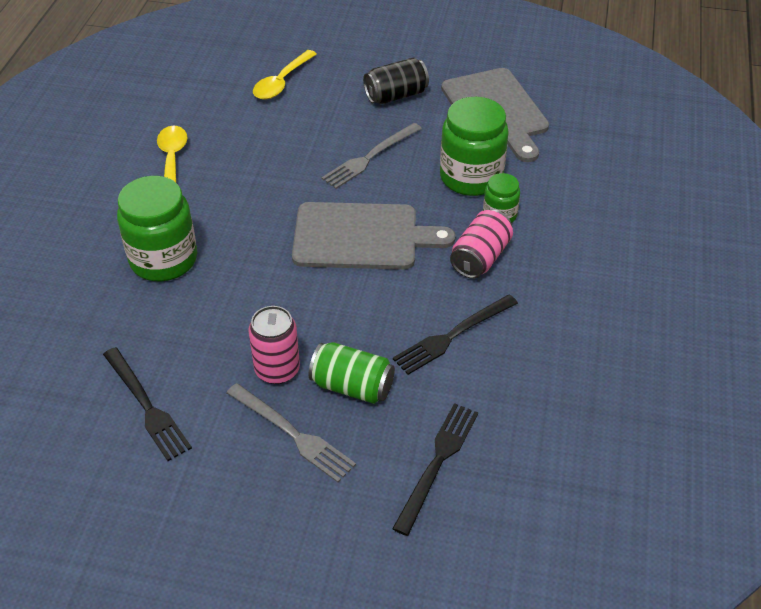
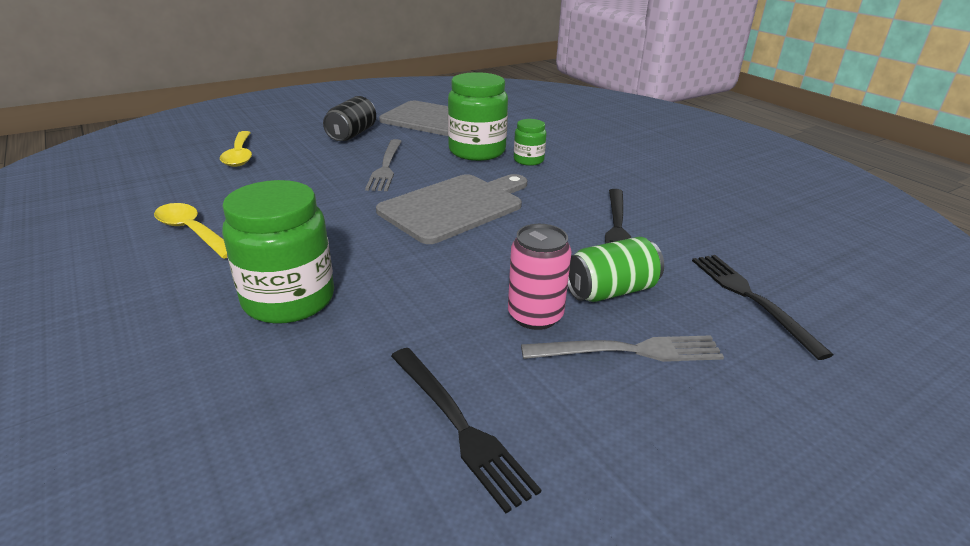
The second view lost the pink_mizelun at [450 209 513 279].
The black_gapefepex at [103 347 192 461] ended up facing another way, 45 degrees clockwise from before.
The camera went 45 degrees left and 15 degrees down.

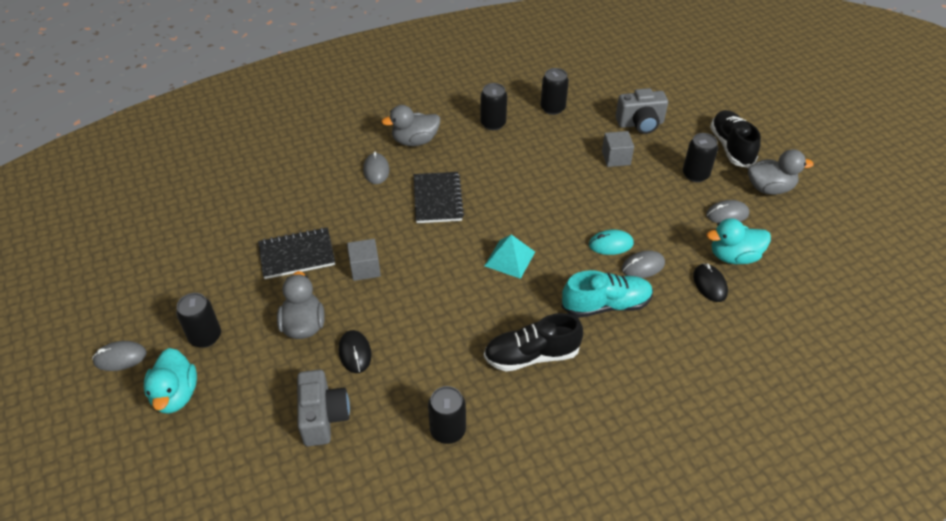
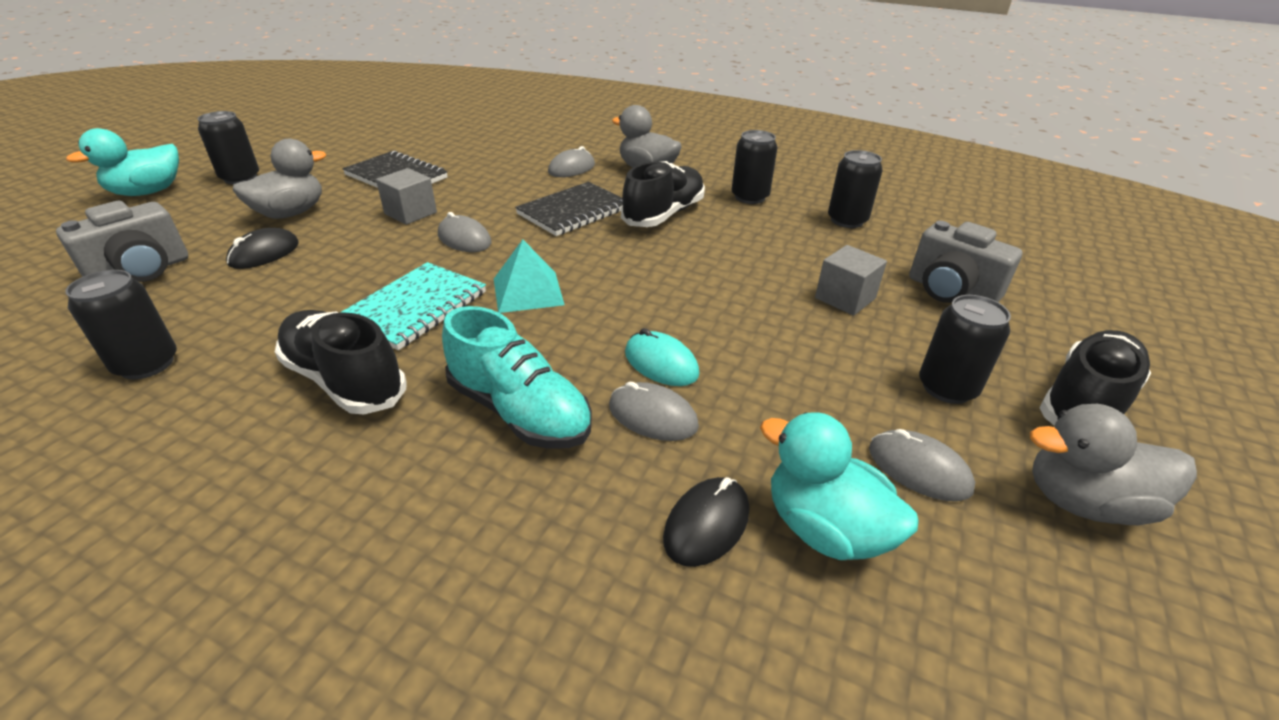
The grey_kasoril at [748 149 813 195] ended up facing another way, 135 degrees clockwise from before.
The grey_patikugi ended up elsewhere, having gone from [92 341 147 371] to [438 212 491 252].
The second view gained the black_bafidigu at [621 161 705 227].
The second view gained the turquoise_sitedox at [340 262 486 350].
The camera went 50 degrees right and 10 degrees down.

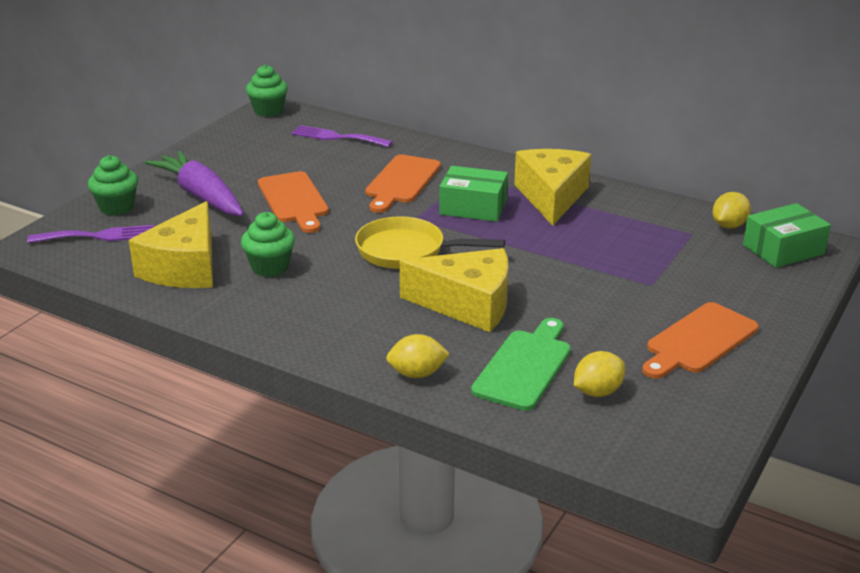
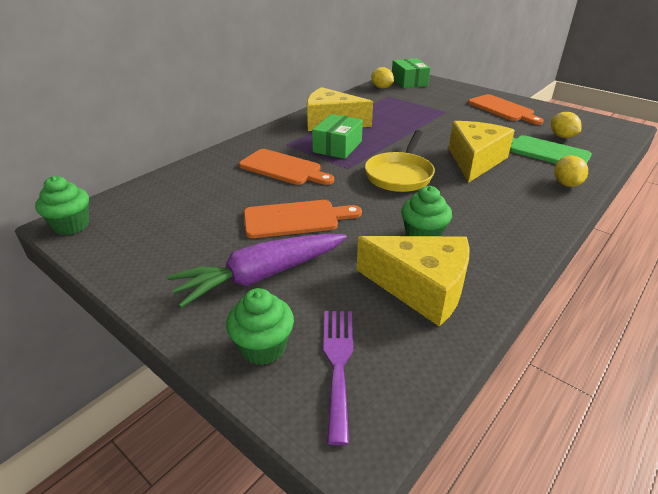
The second view lost the purple_gapefepex at [291 125 393 147].
The camera went 80 degrees left and 5 degrees up.

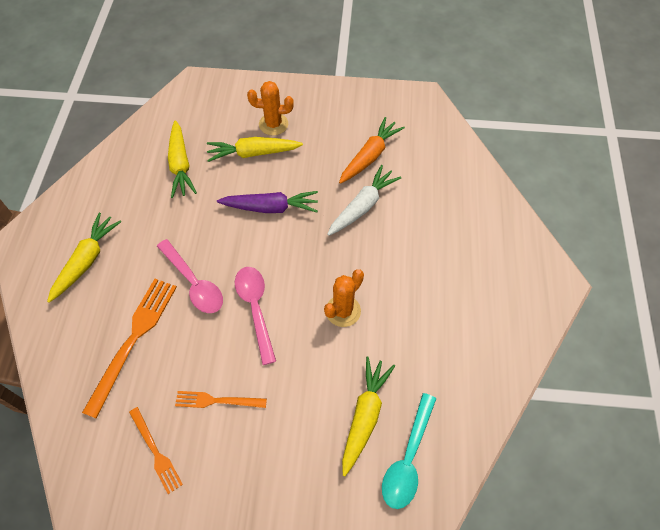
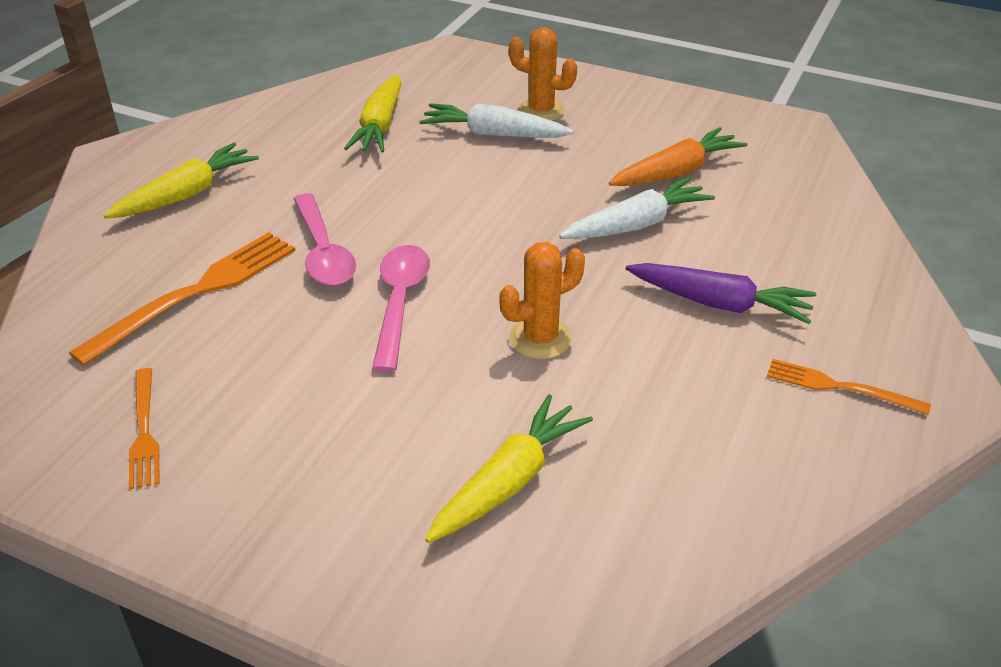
What was the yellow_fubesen at [207 137 303 162] turned into the white_fubesen at [419 103 573 138].
The purple_fubesen ended up elsewhere, having gone from [217 191 318 213] to [626 263 816 324].
The orange_gapefepex ended up elsewhere, having gone from [175 391 267 408] to [767 359 931 415].
The second view lost the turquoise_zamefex at [382 393 436 509].
The camera went 20 degrees right and 20 degrees down.

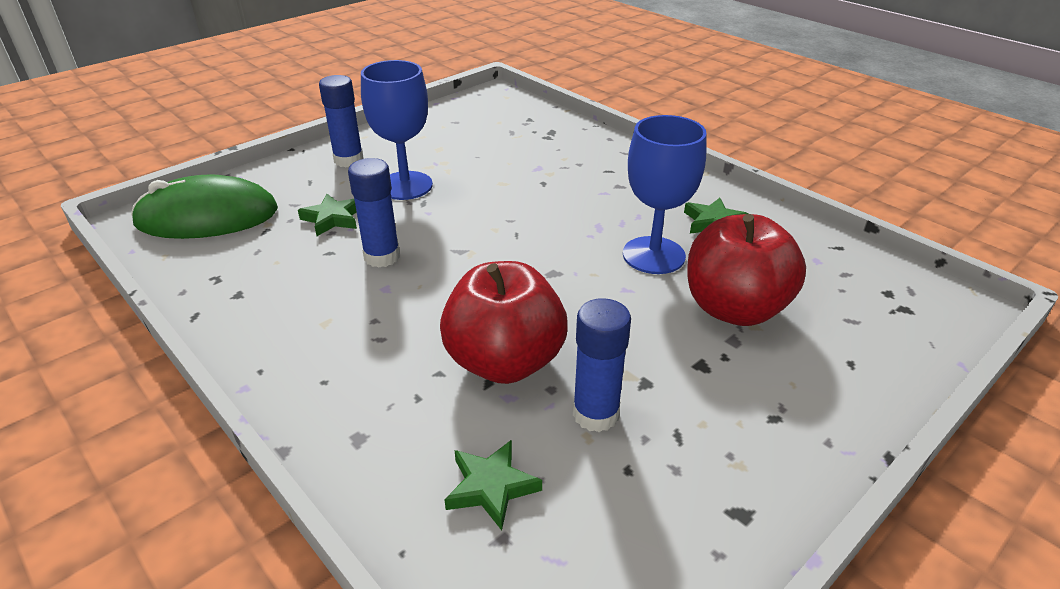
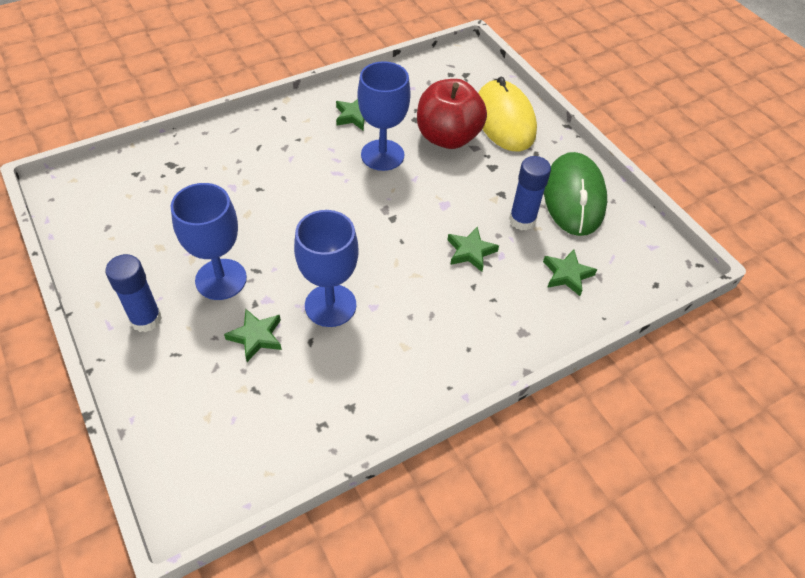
Where the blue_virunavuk stood at [348 158 400 268], the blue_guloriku came to stand at [294 210 359 327].
The green_patikugi ended up elsewhere, having gone from [131 174 278 239] to [544 152 607 236].
Where the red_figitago stood at [440 261 568 384], the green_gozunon came to stand at [448 227 499 272].
The second view gained the yellow_patikugi at [478 77 537 152].
The camera went 80 degrees left and 15 degrees up.

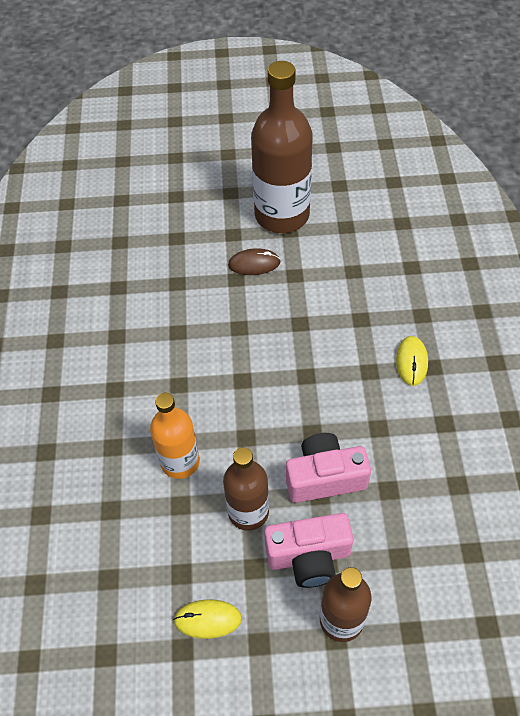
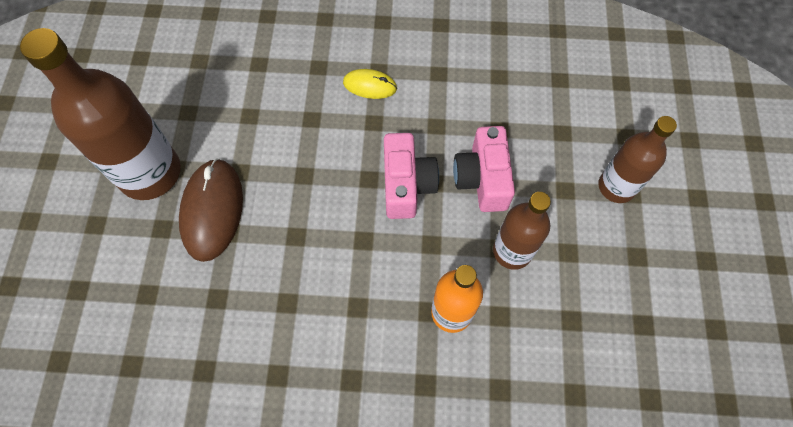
The size of the brown_patikugi at [228 248 281 275] changed by a factor of 1.80.
The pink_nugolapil ended up elsewhere, having gone from [264 513 353 588] to [384 133 439 219].
The second view lost the yellow_patikugi at [173 599 242 639].
The camera went 85 degrees left and 10 degrees up.

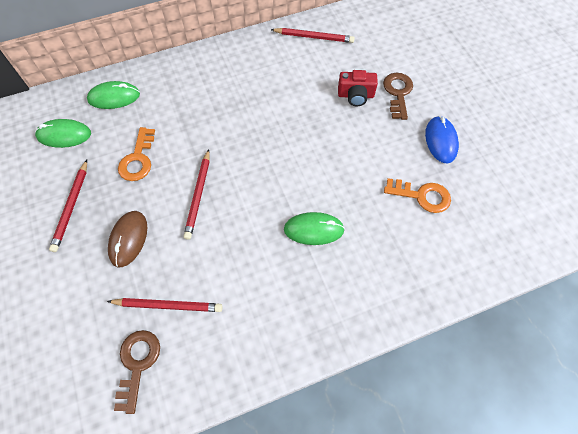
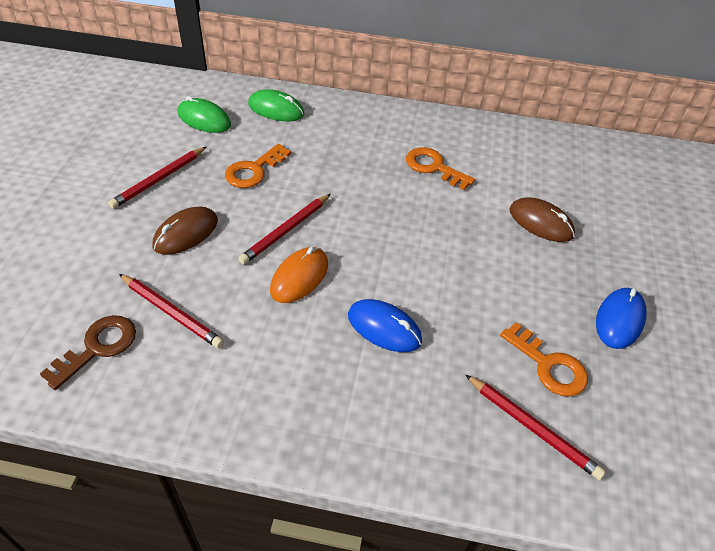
The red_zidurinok ended up elsewhere, having gone from [270 28 355 43] to [465 375 606 480].
Where the red_nugolapil stood at [338 70 378 106], the brown_patikugi came to stand at [509 198 575 242].
The second view lost the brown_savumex at [383 73 413 120].
What was the green_patikugi at [284 212 345 245] turned into the blue_patikugi at [348 299 422 352].
The second view gained the orange_savumex at [406 147 475 190].
The second view gained the orange_patikugi at [270 247 328 303].
The camera went 30 degrees right and 15 degrees down.

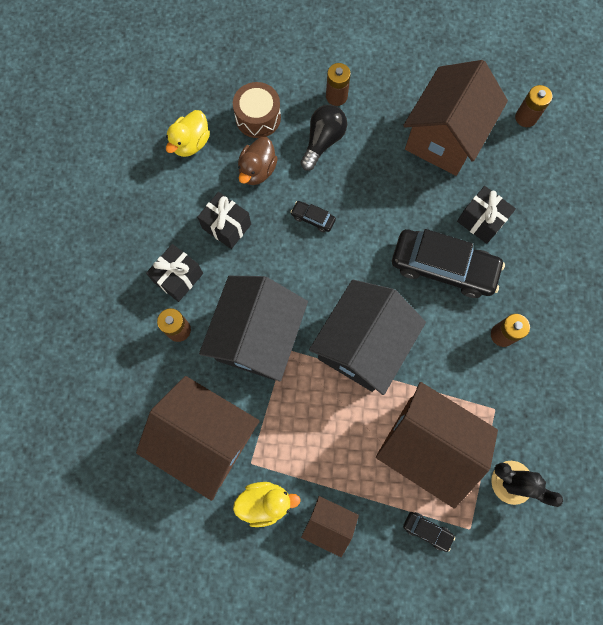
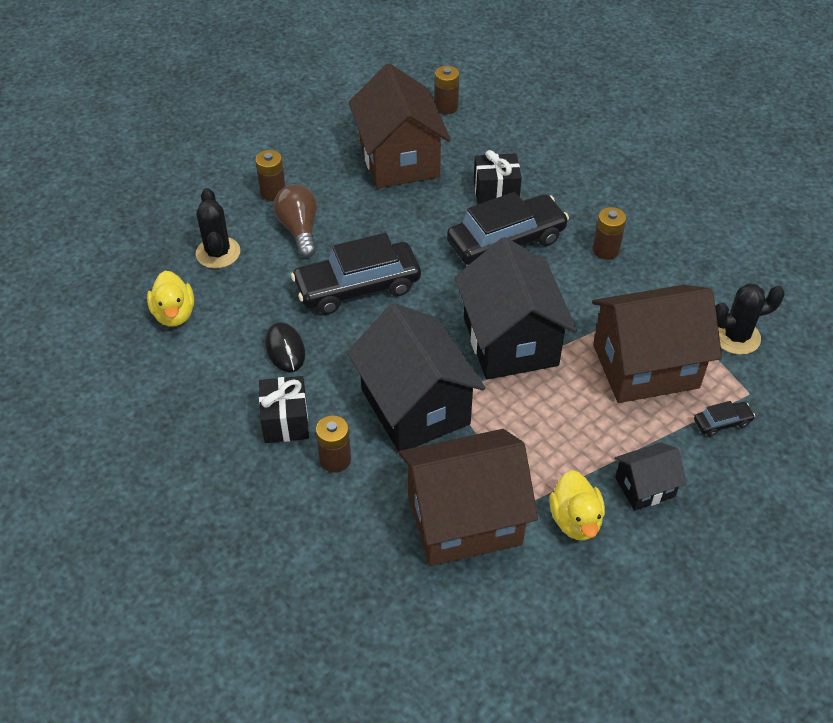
Where the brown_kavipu stood at [233 82 281 138], the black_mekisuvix came to stand at [196 188 240 269].
What was the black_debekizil at [300 105 347 171] turned into the brown_debekizil at [273 184 317 258].
The second view lost the brown_kasoril at [238 137 278 185].
Where the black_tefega stood at [197 192 251 249], the black_patikugi came to stand at [265 322 305 372].
The size of the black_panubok at [291 201 336 232] changed by a factor of 2.35.
The yellow_kasoril at [233 482 301 527] ended up facing another way, 135 degrees clockwise from before.
What was the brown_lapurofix at [301 496 359 557] turned into the black_lapurofix at [615 442 687 511].
The camera went 45 degrees left and 25 degrees down.

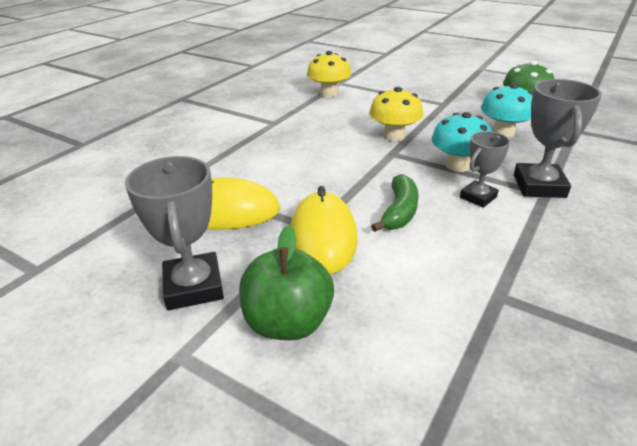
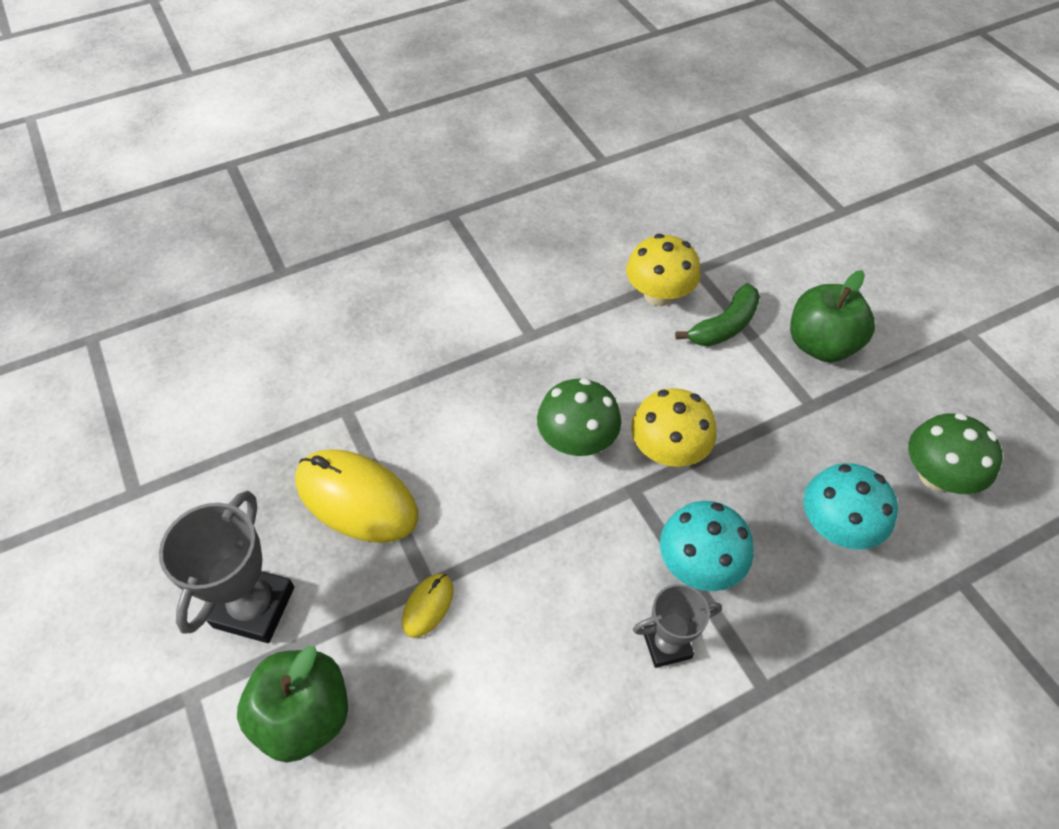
The second view lost the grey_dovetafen at [514 79 602 198].
The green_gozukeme ended up elsewhere, having gone from [371 174 419 232] to [675 283 760 346].
The size of the yellow_patikugi at [291 186 357 274] changed by a factor of 0.47.
The second view gained the green_figitago at [790 270 875 362].
The second view gained the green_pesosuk at [537 378 621 456].
The camera went 30 degrees right and 20 degrees up.

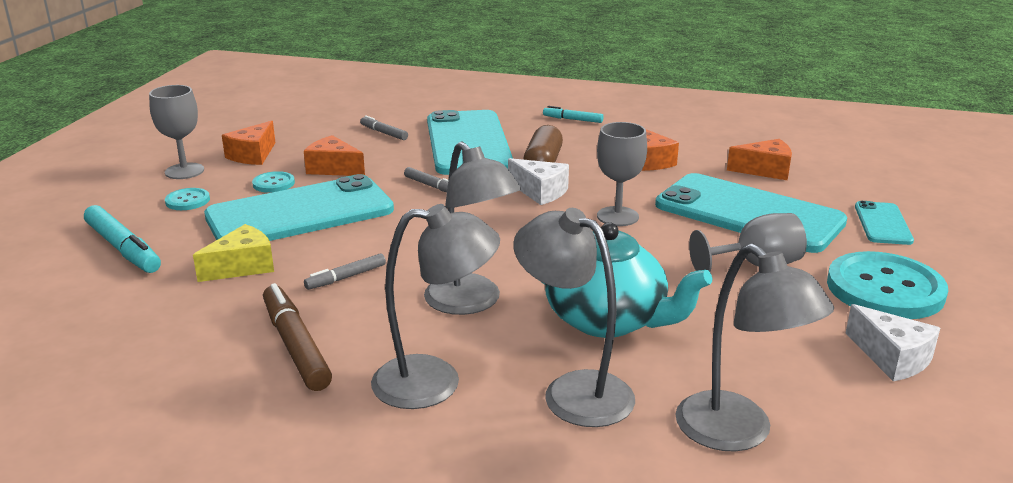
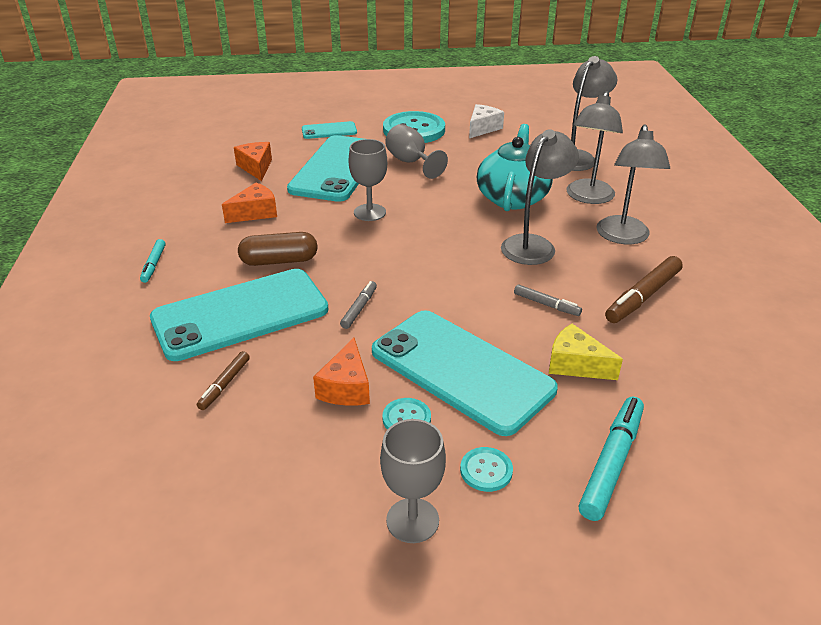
What was the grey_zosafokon at [360 115 408 140] turned into the brown_zosafokon at [197 351 250 410].
The second view lost the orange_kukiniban at [222 121 276 165].
The second view lost the white_kukiniban at [508 158 569 205].
The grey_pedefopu at [371 204 500 409] ended up facing another way, 150 degrees counterclockwise from before.
The camera went 110 degrees left and 10 degrees up.

